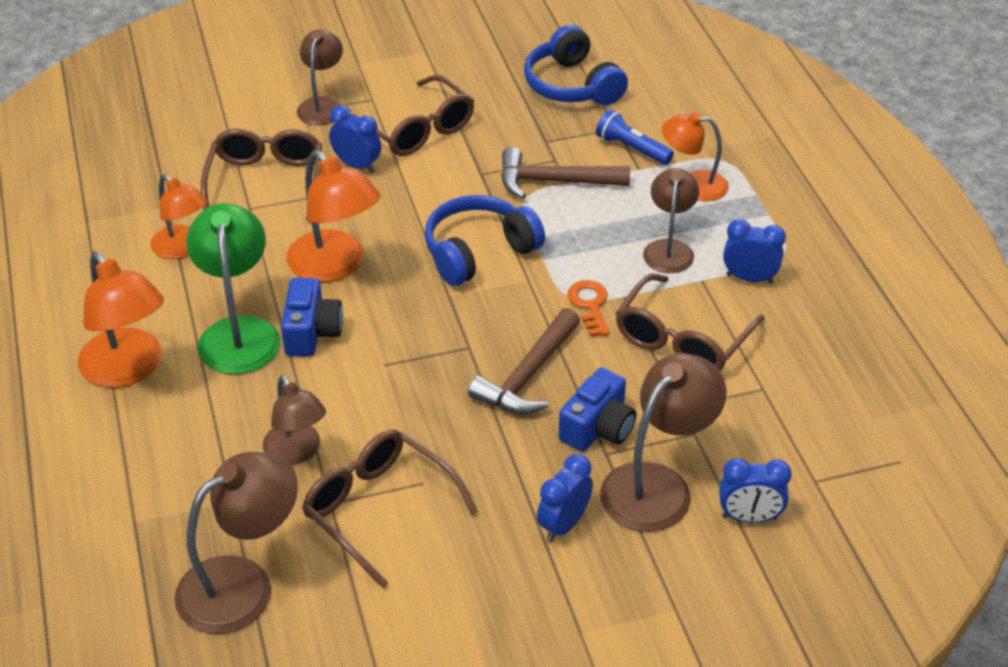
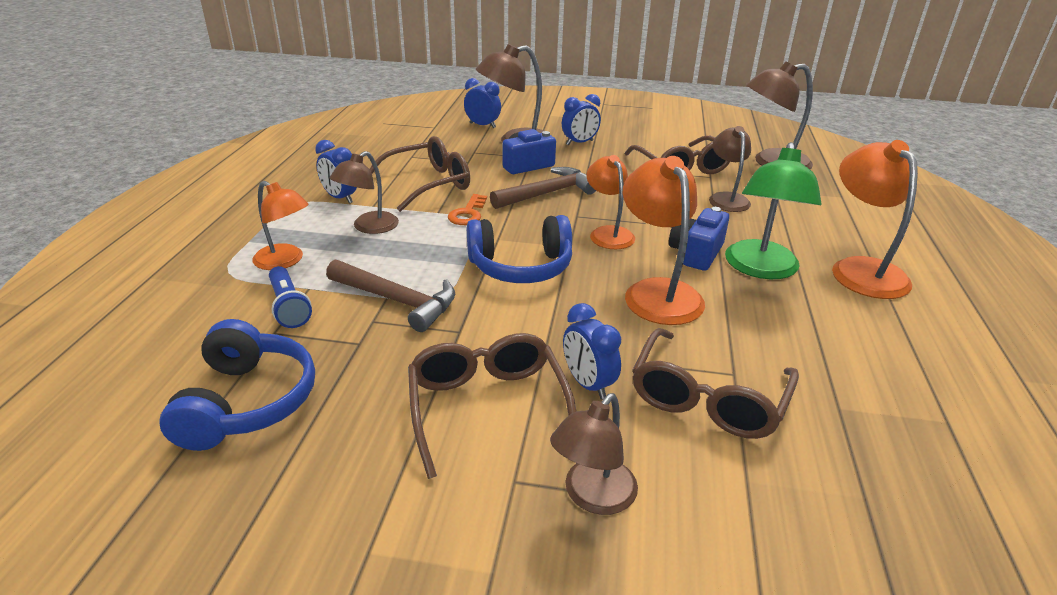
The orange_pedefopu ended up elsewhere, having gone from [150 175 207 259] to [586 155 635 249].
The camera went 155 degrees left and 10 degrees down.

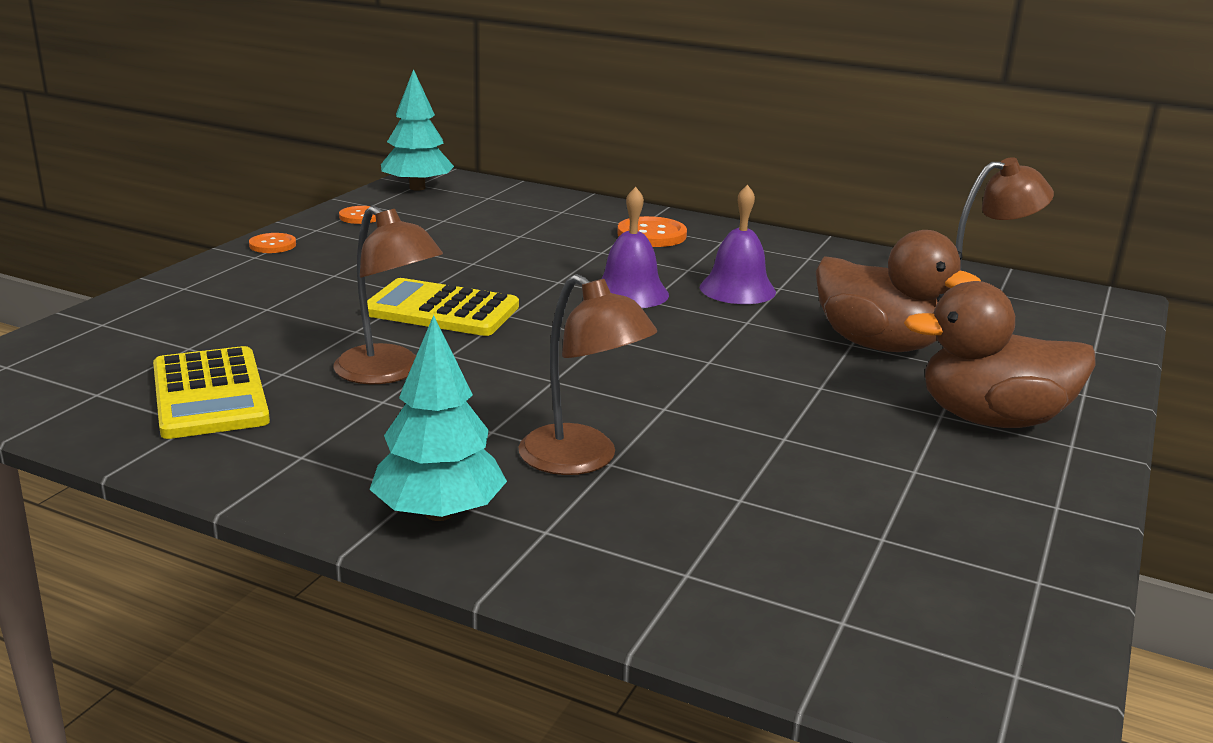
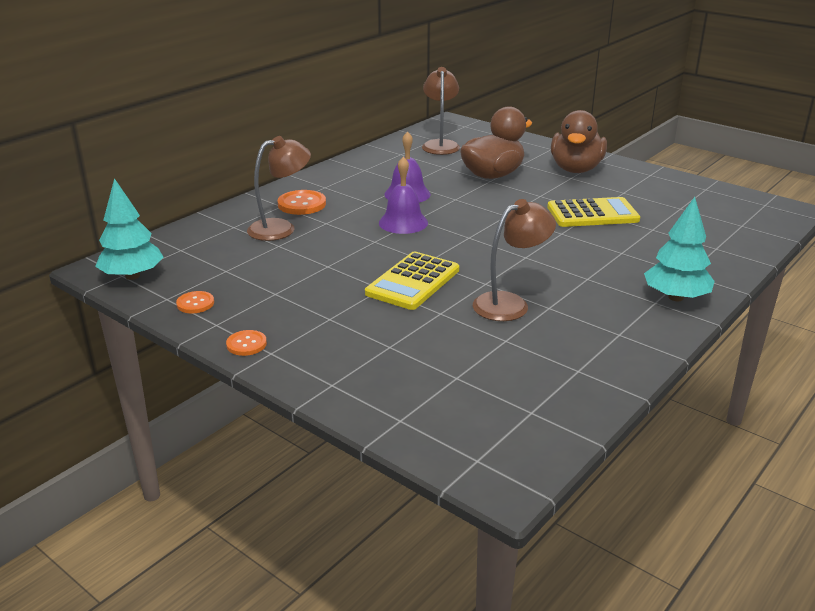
The brown_pedefopu ended up elsewhere, having gone from [519 274 657 475] to [247 136 311 241].
The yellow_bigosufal ended up elsewhere, having gone from [153 346 270 439] to [547 197 640 227].
The camera went 75 degrees left and 5 degrees up.

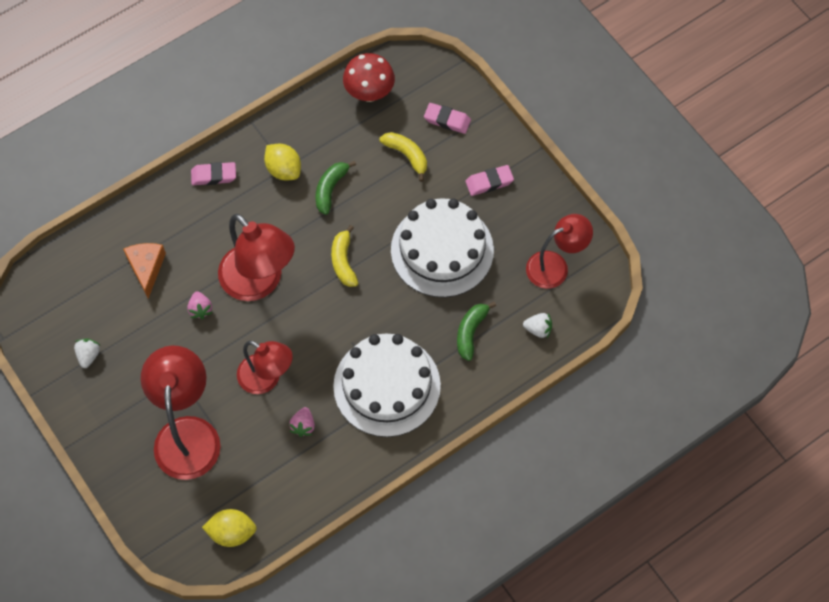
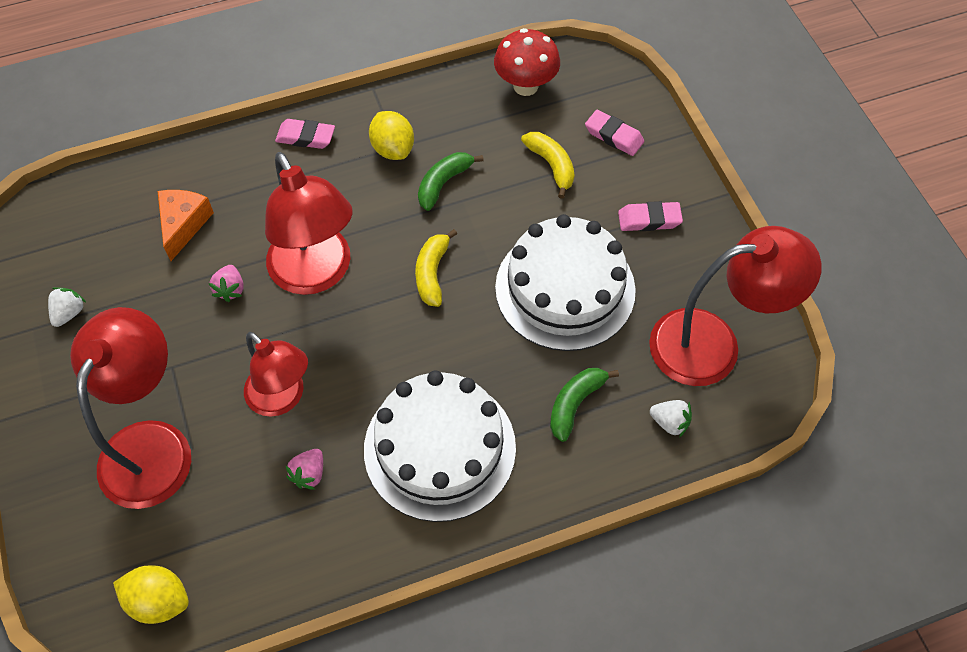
The size of the red_pedefopu at [526 214 593 289] changed by a factor of 1.51.
The camera went 15 degrees right and 5 degrees down.

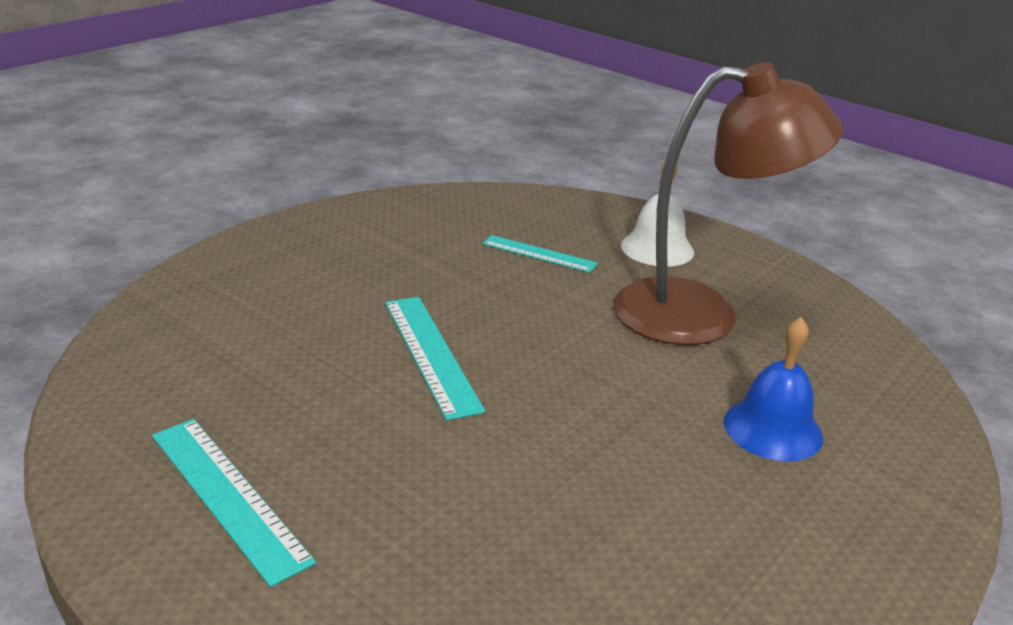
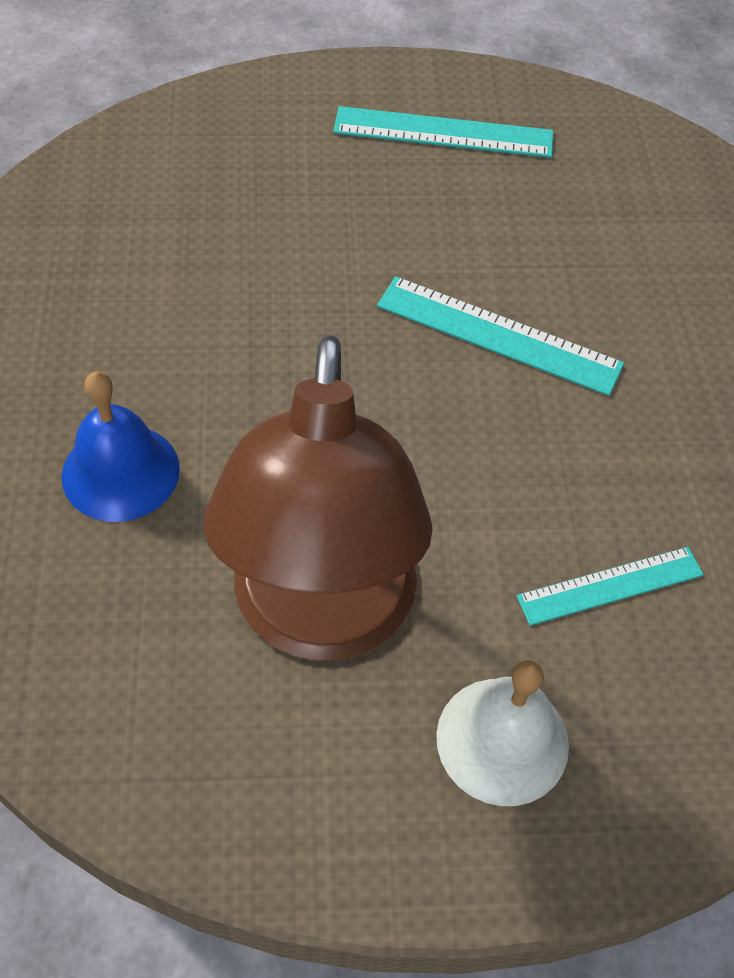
The brown_pedefopu at [613 62 843 345] ended up facing another way, 45 degrees counterclockwise from before.
The camera went 135 degrees right and 25 degrees up.

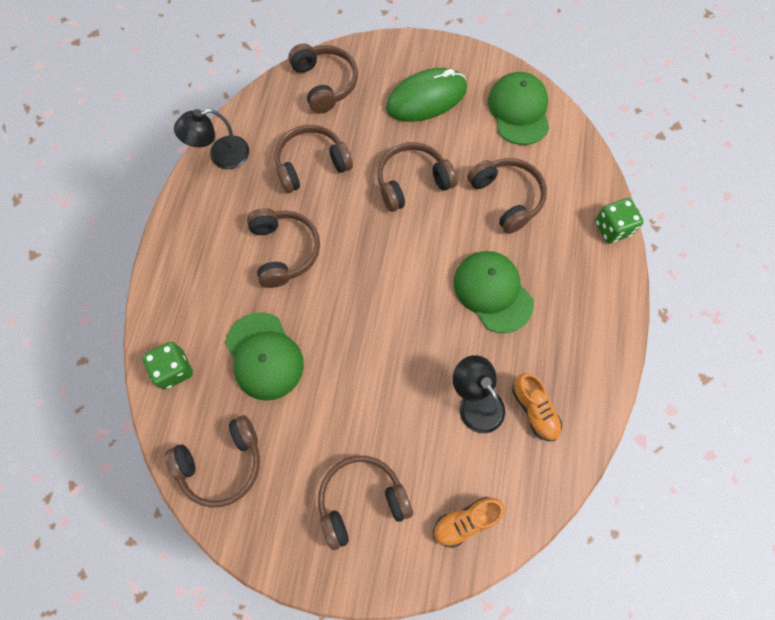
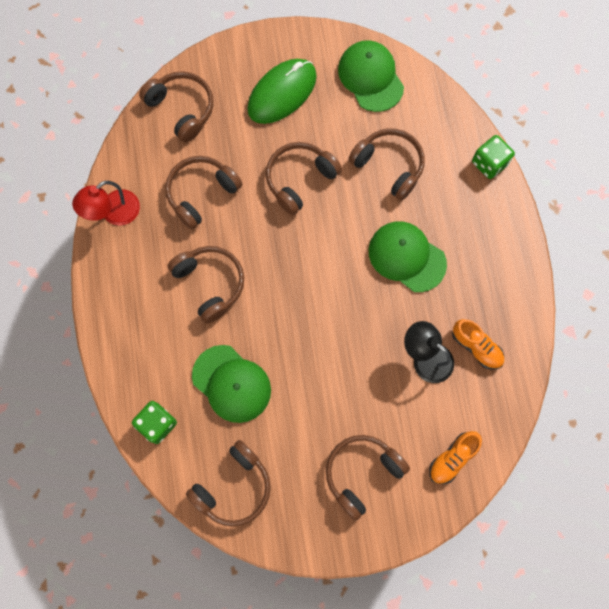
What was the black_pedefopu at [174 109 249 169] turned into the red_pedefopu at [72 181 140 226].
The camera went 20 degrees left and 5 degrees up.

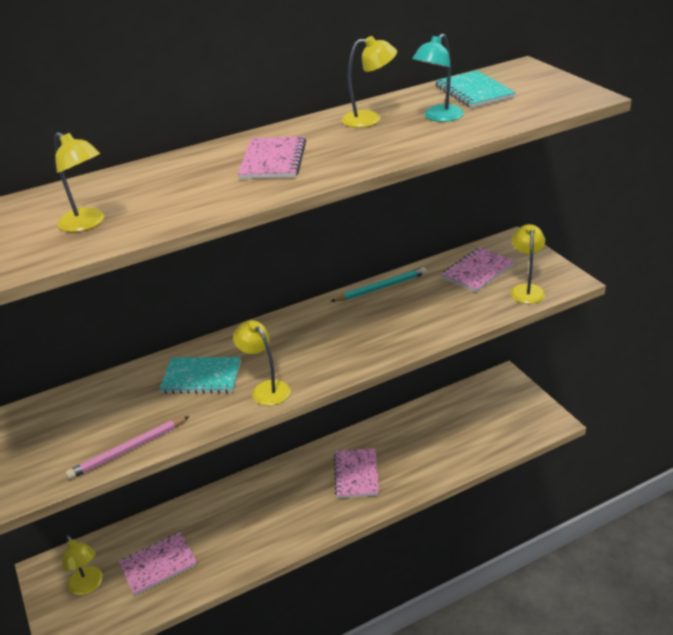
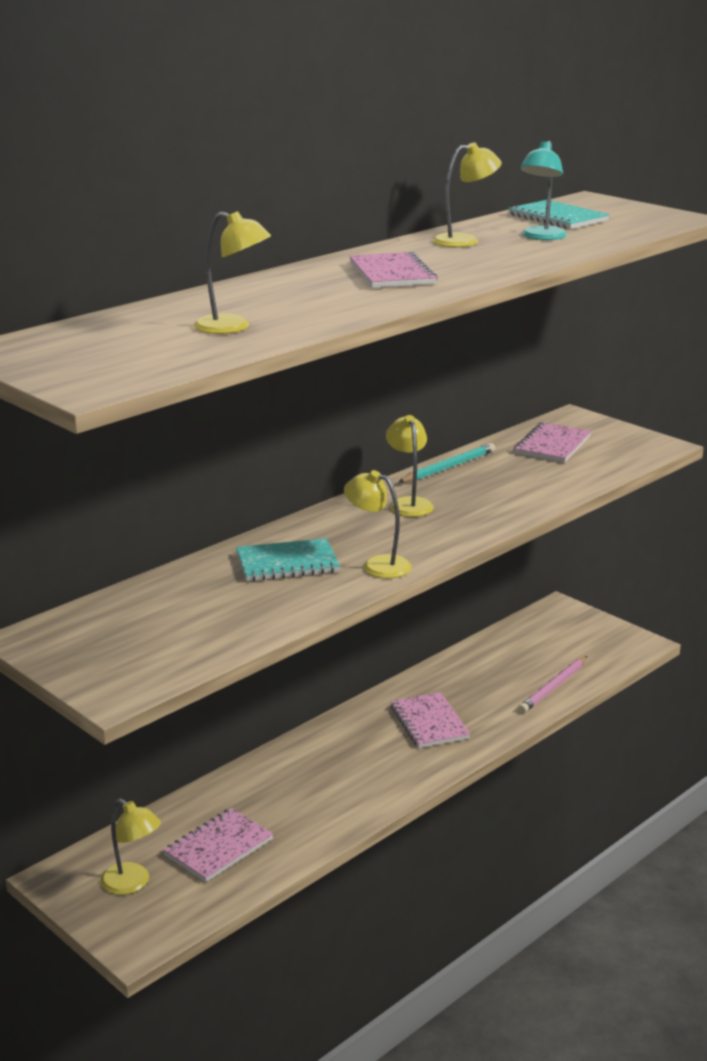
The yellow_pedefopu ended up elsewhere, having gone from [510 224 545 304] to [386 415 434 517].
The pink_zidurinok ended up elsewhere, having gone from [66 416 189 480] to [519 656 588 713].
The camera went 20 degrees left and 10 degrees down.

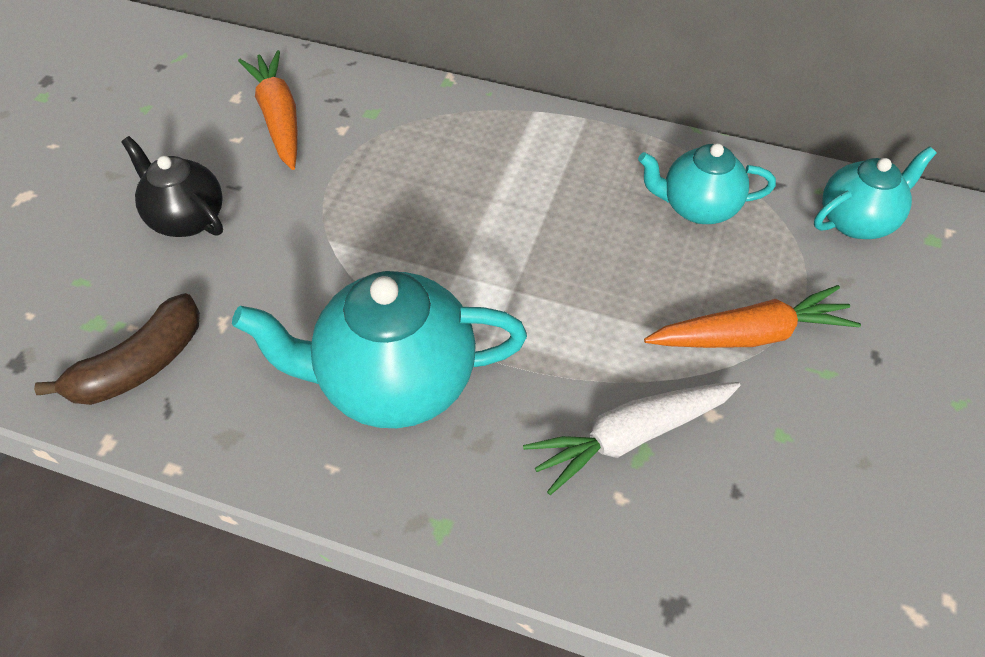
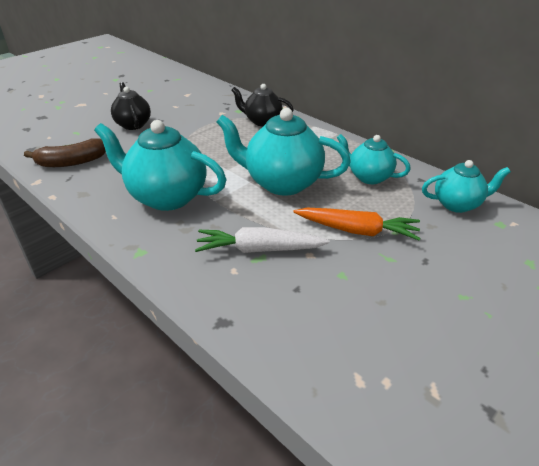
The second view lost the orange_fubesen at [238 50 297 170].
The second view gained the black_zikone at [231 84 294 126].
The second view gained the turquoise_zikone at [217 108 351 196].
The camera went 25 degrees right and 15 degrees down.

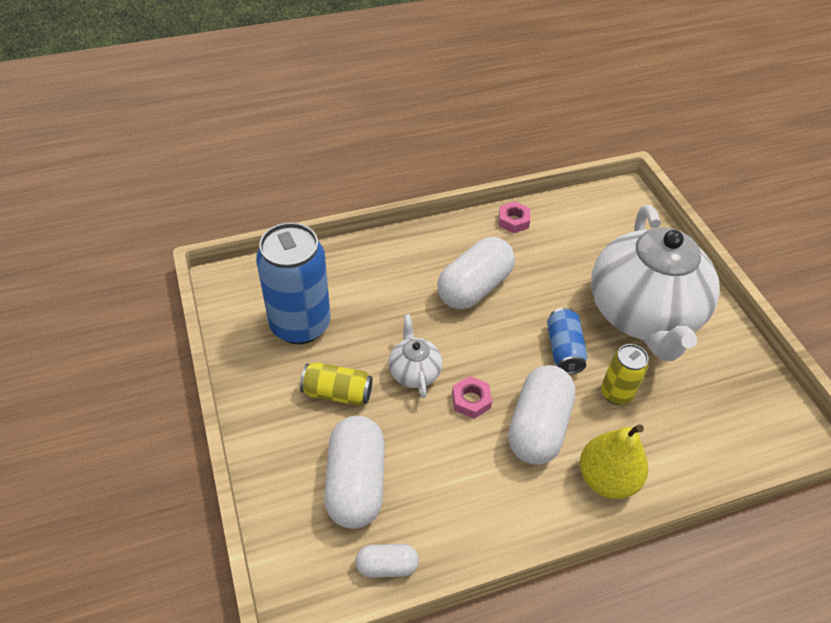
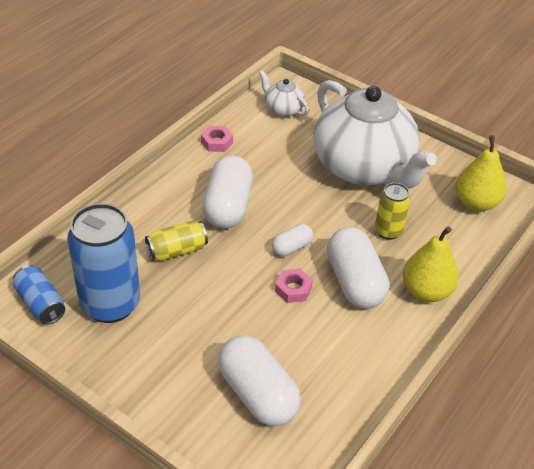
The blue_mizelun ended up elsewhere, having gone from [547 308 587 374] to [13 265 65 325].
The white_zikone ended up elsewhere, having gone from [388 314 442 398] to [259 70 309 117].
The yellow_mizelun ended up elsewhere, having gone from [300 363 373 406] to [145 220 208 261].
The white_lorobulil ended up elsewhere, having gone from [355 544 419 578] to [272 224 313 256].
The second view gained the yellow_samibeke at [455 135 507 211].
The camera went 35 degrees left and 5 degrees down.

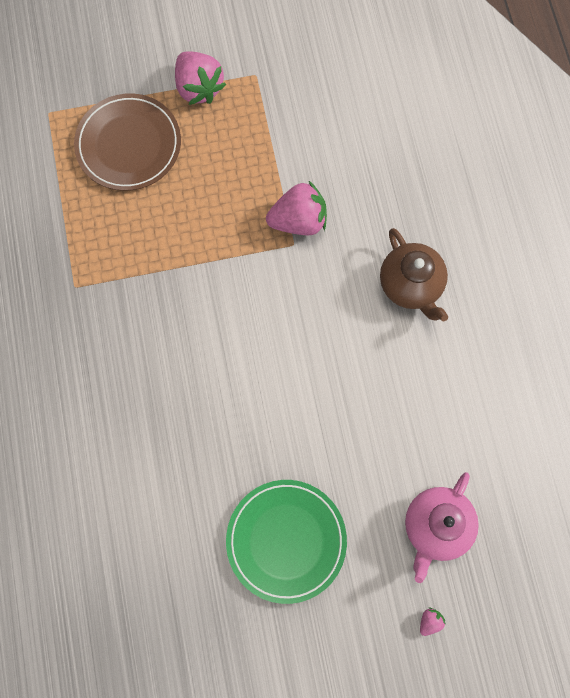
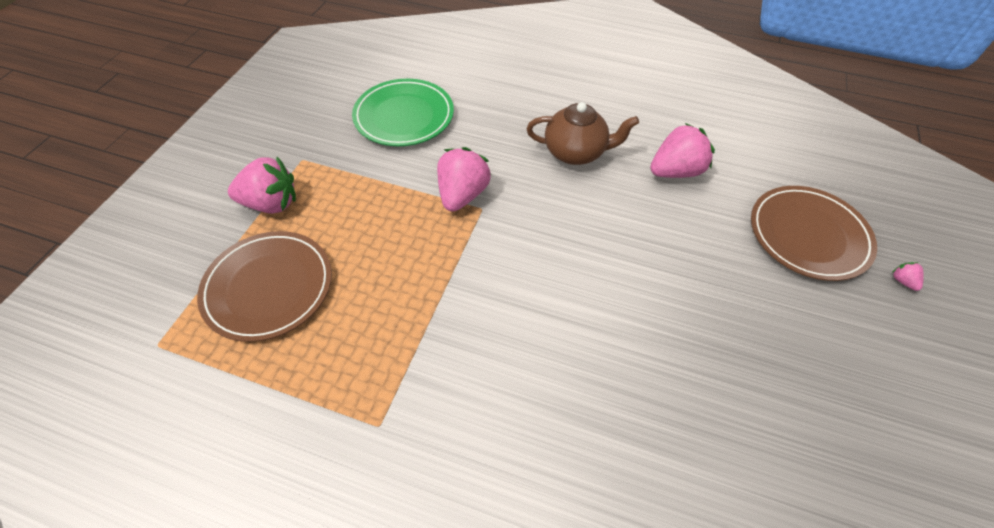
Where the pink_zikone stood at [405 472 479 583], the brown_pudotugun came to stand at [751 186 877 281].
The green_pudotugun ended up elsewhere, having gone from [226 480 347 604] to [352 79 454 146].
The second view gained the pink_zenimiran at [650 123 715 178].
The camera went 60 degrees left and 20 degrees down.

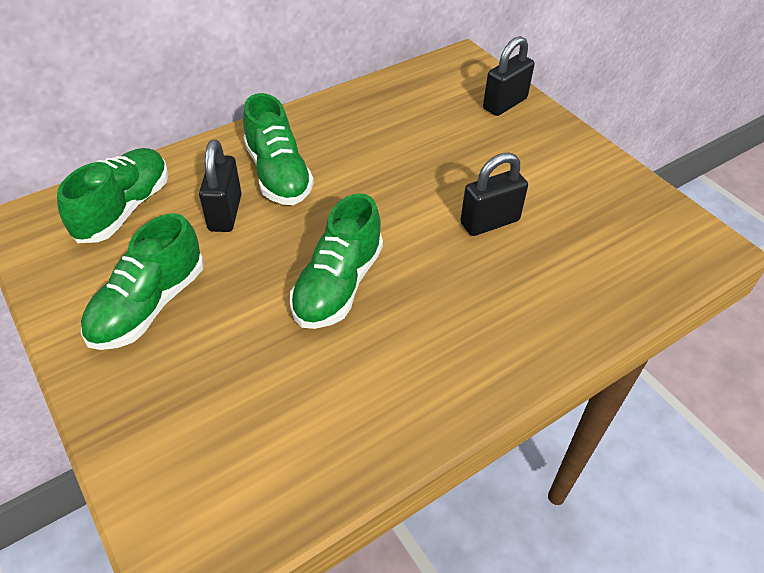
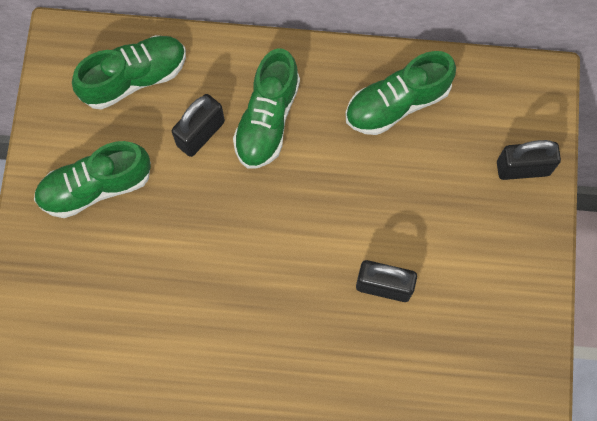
The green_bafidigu ended up elsewhere, having gone from [290 193 383 329] to [346 51 456 135].
The camera went 40 degrees right and 25 degrees up.

